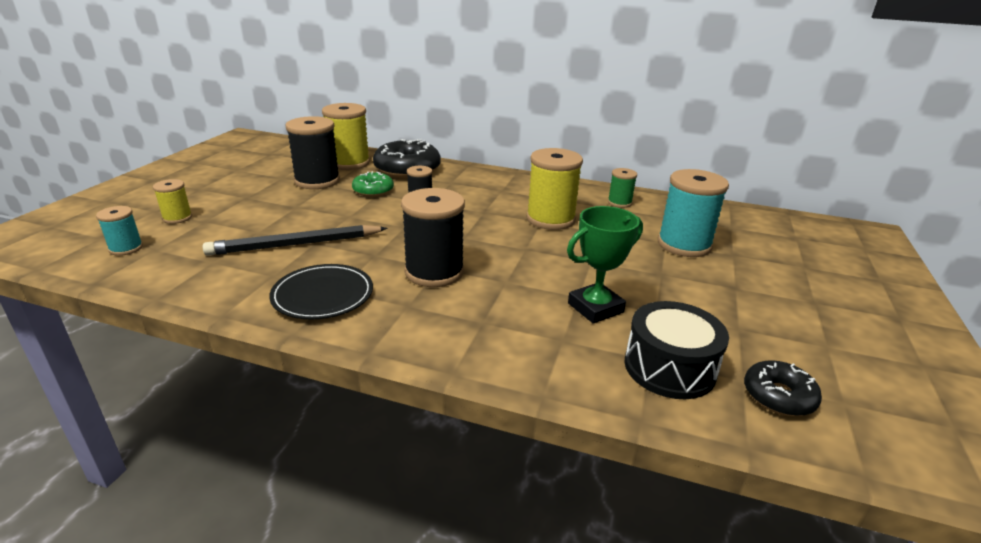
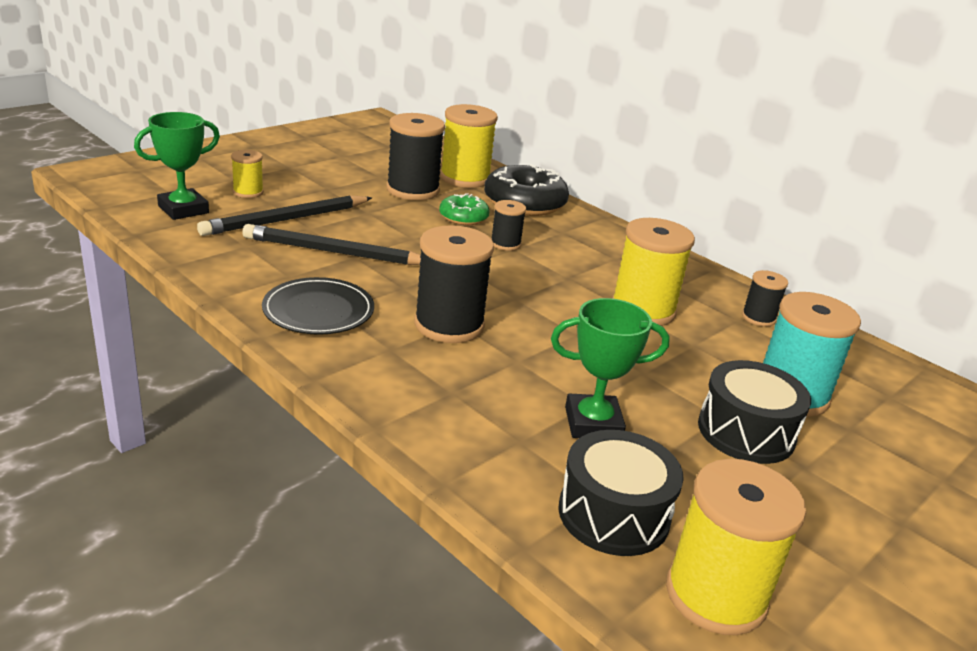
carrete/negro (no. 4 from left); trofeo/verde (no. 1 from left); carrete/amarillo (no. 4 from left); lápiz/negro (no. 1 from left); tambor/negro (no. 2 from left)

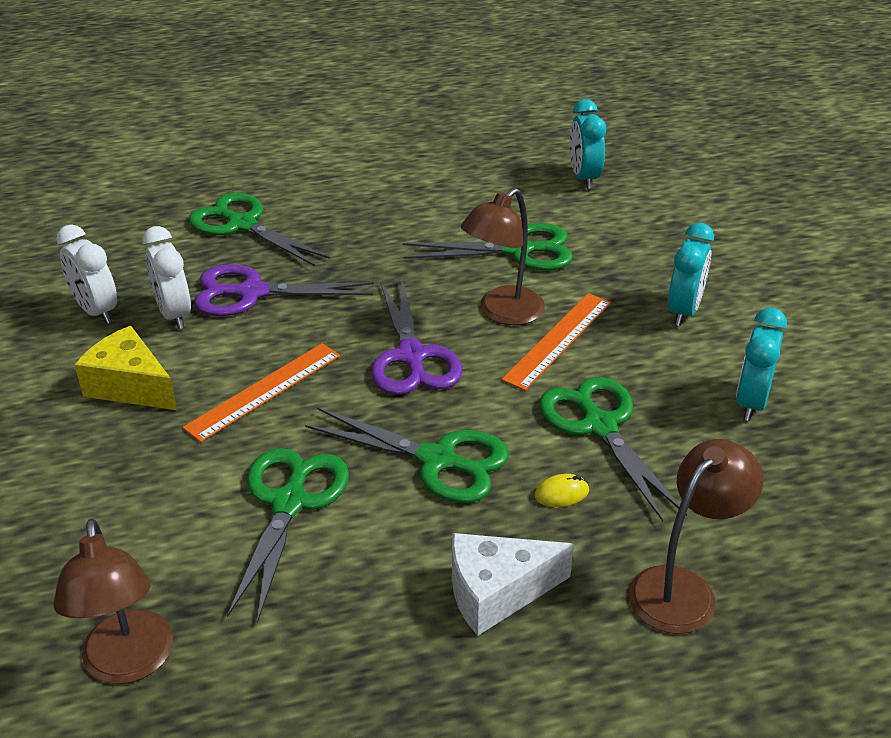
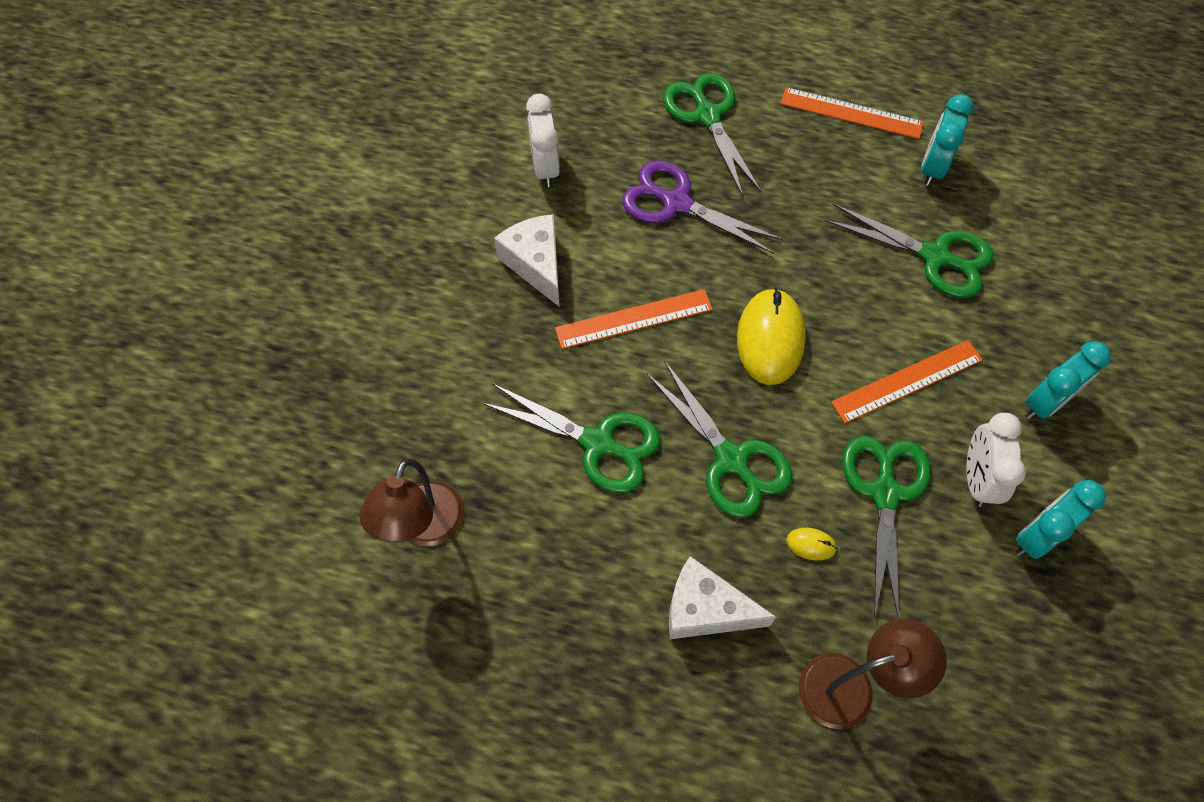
despertador/turquesa (no. 1 from left); lámpara/marrón (no. 2 from left in the first image); despertador/blanco (no. 2 from left); ratón/amarillo (no. 1 from left); queso/blanco (no. 1 from left); tijeras/verde (no. 1 from left); regla/naranja (no. 2 from left)

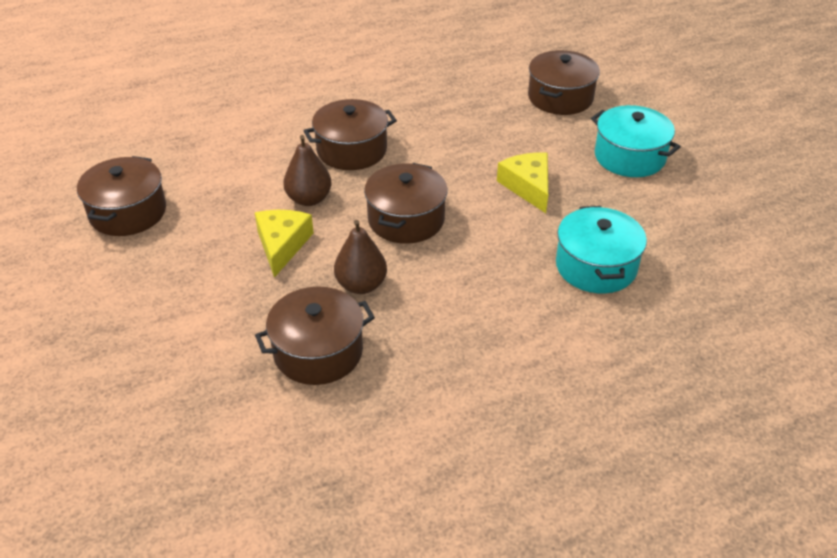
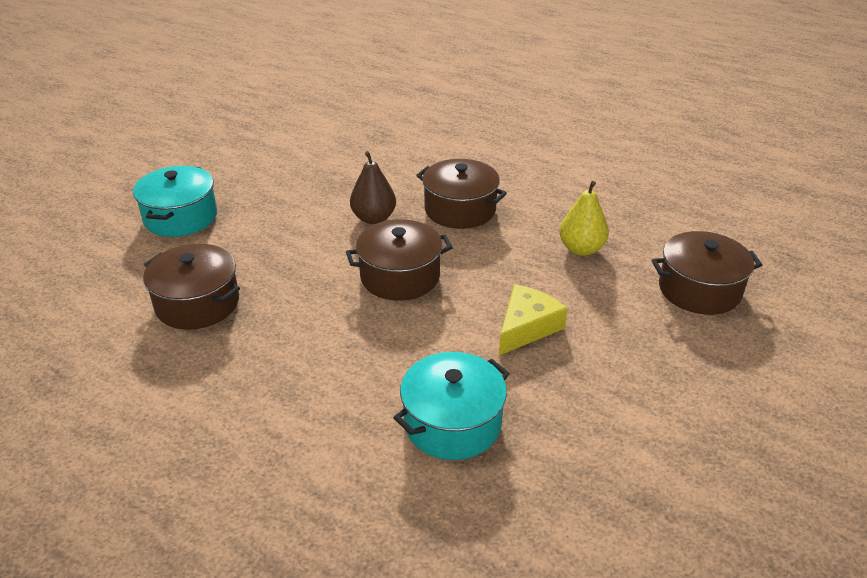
olla/turquesa (no. 1 from left); olla/marrón (no. 1 from left in the first image); queso/amarillo (no. 1 from left in the first image); pera/marrón (no. 2 from left in the first image); pera/amarillo

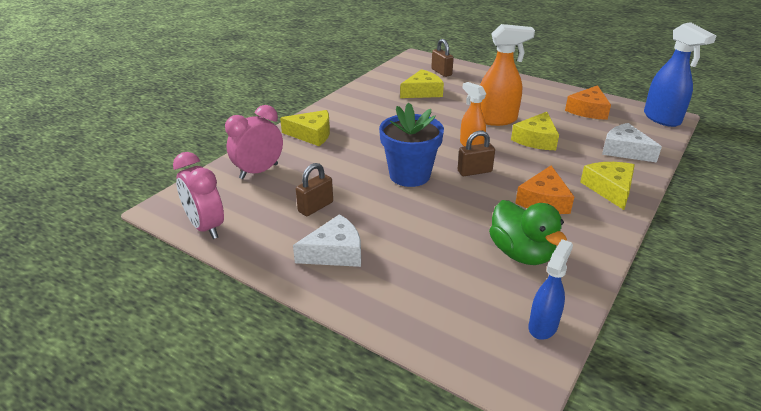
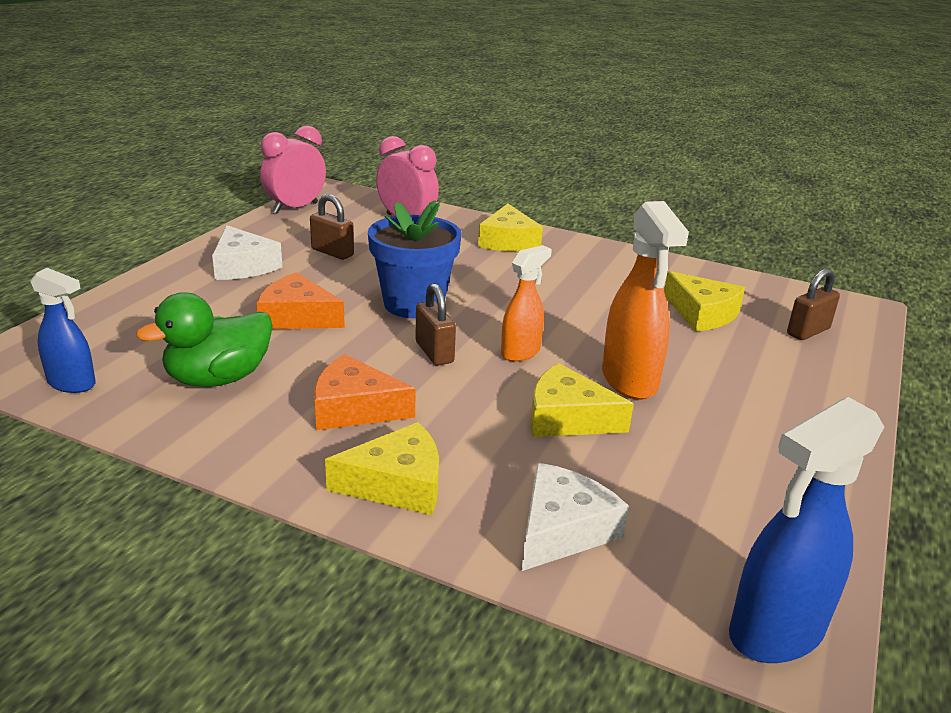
queso/naranja (no. 1 from left)

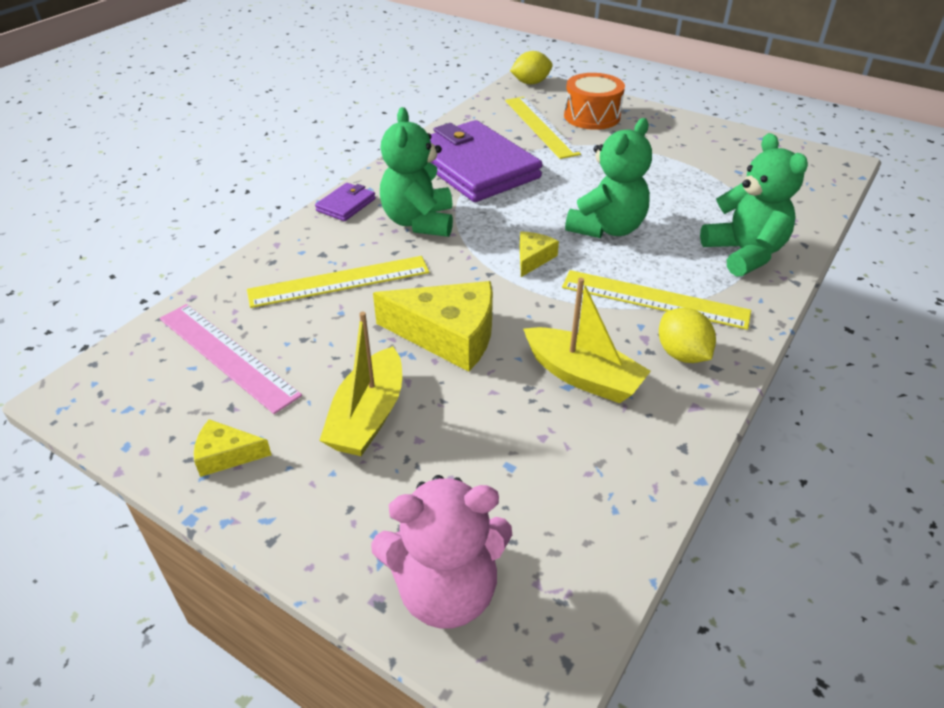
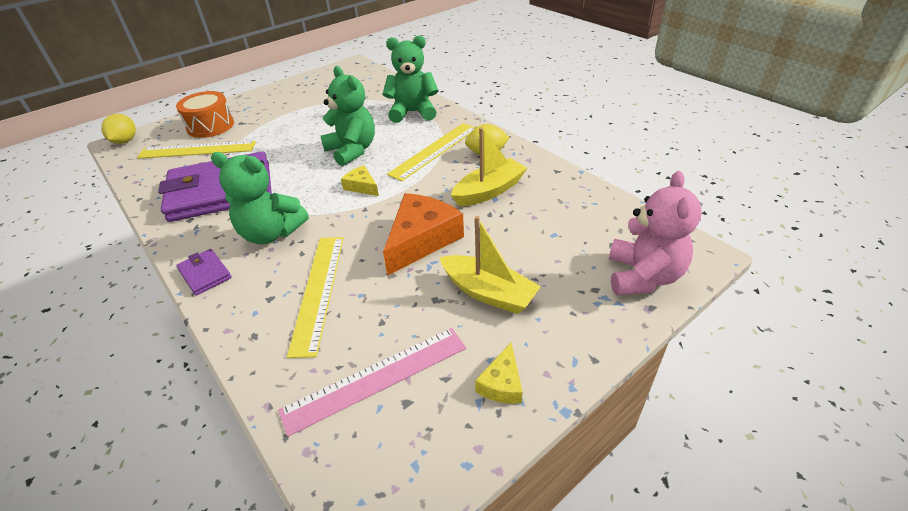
queso/naranja

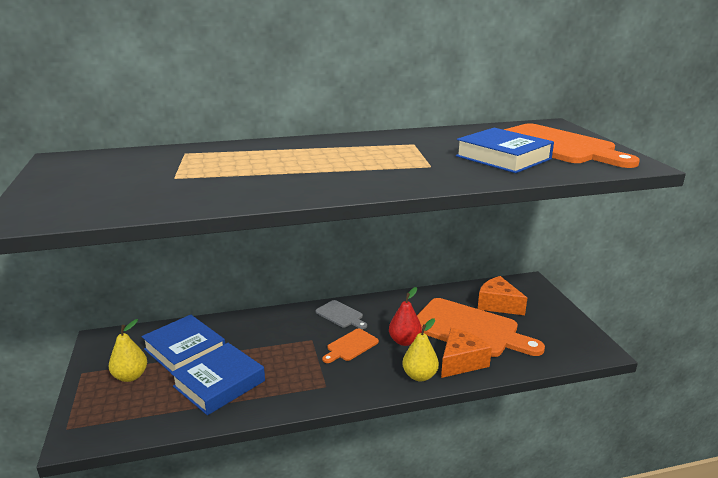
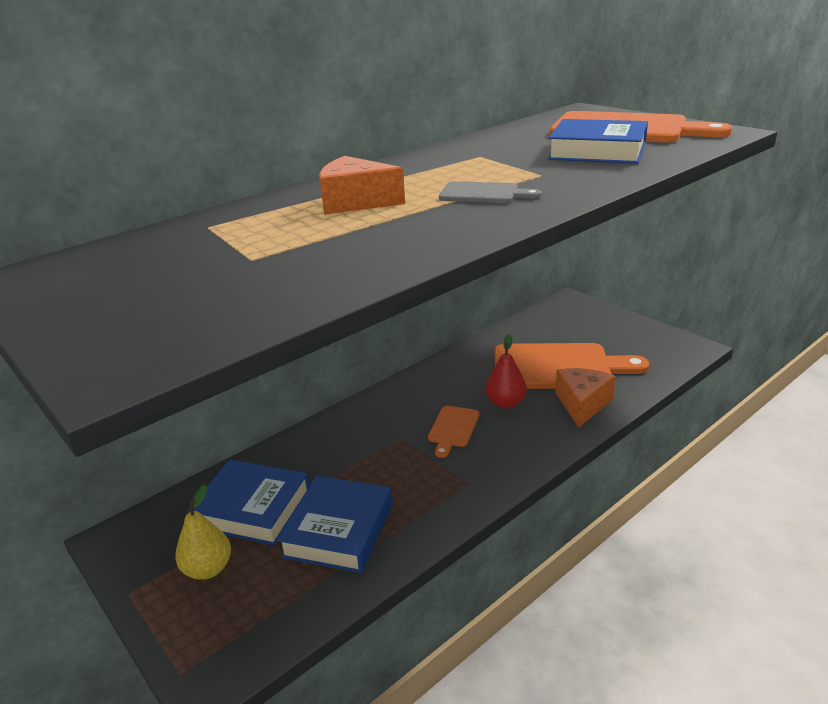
queso/naranja (no. 1 from left); tabla de cortar/gris; pera/amarillo (no. 2 from left in the first image)

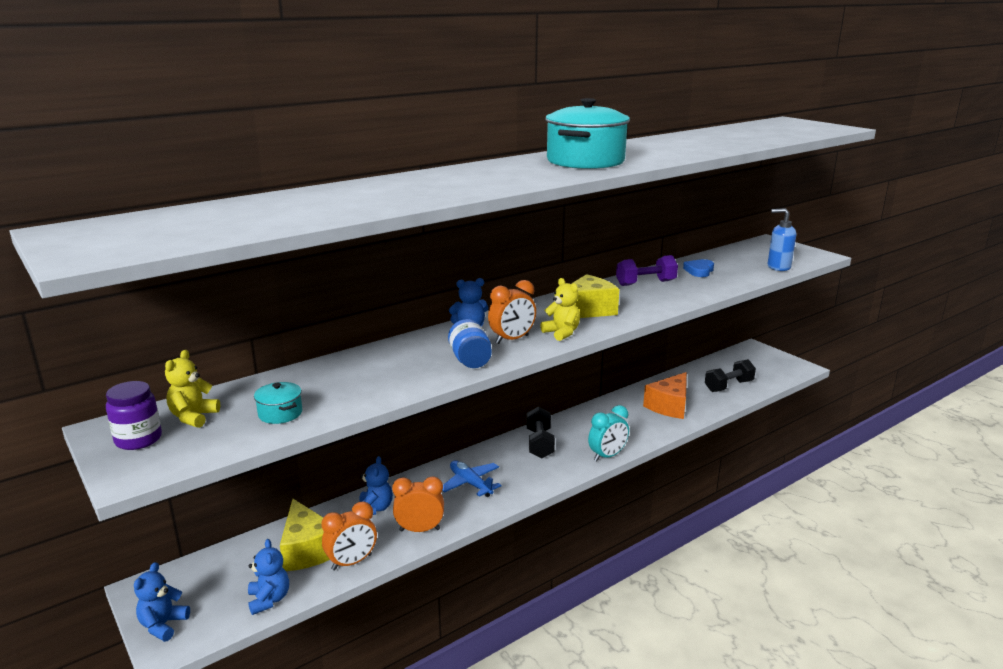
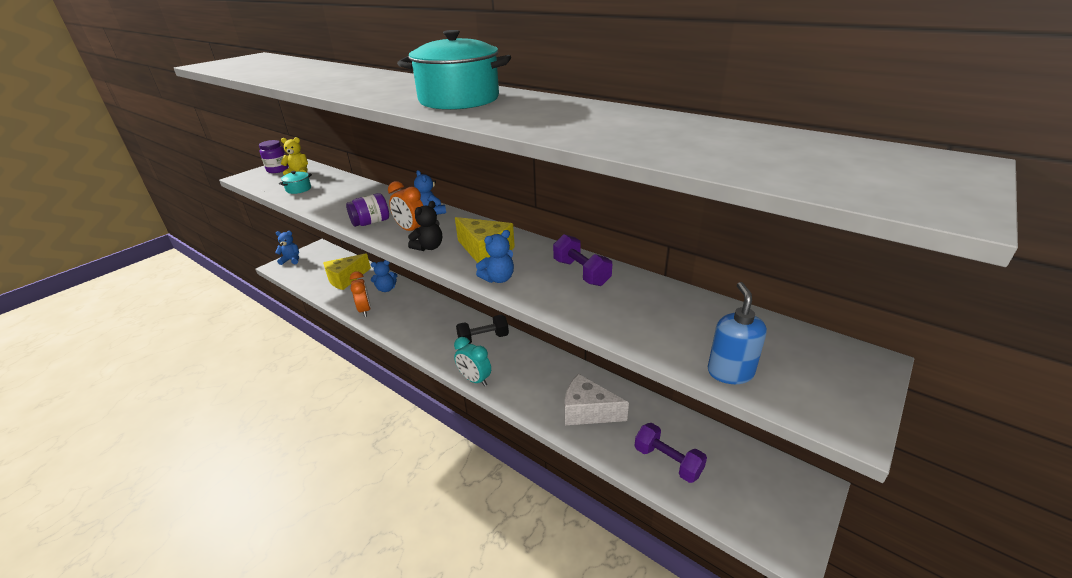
corazón/azul; osito/negro; tarro/morado (no. 2 from left); mancuerna/morado (no. 2 from left); queso/blanco; avión/azul; despertador/naranja (no. 1 from left in the first image); osito/azul (no. 4 from left)

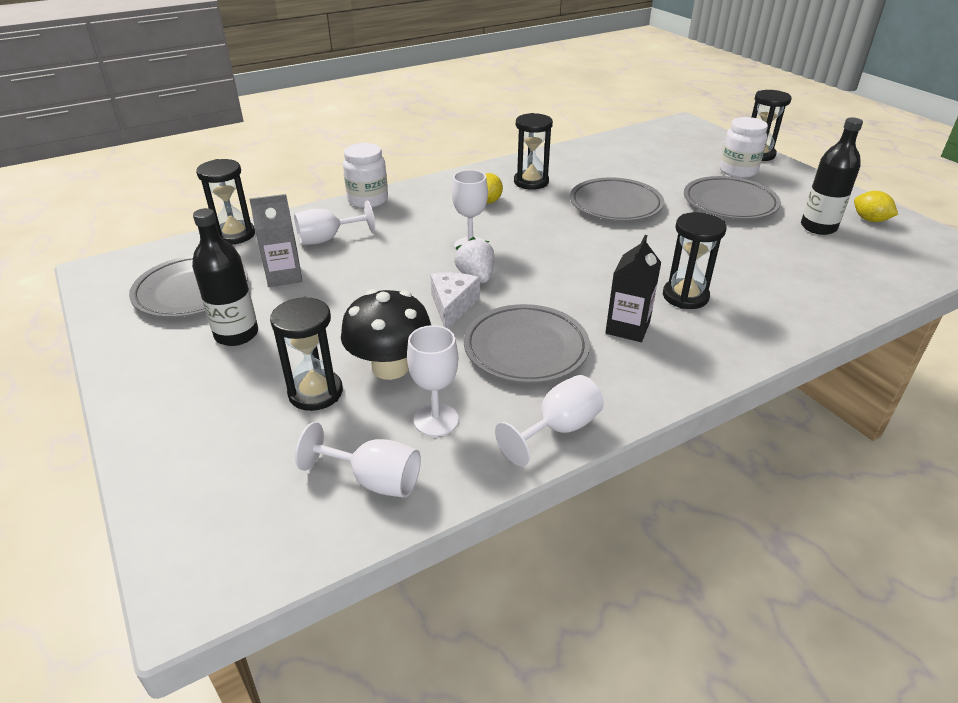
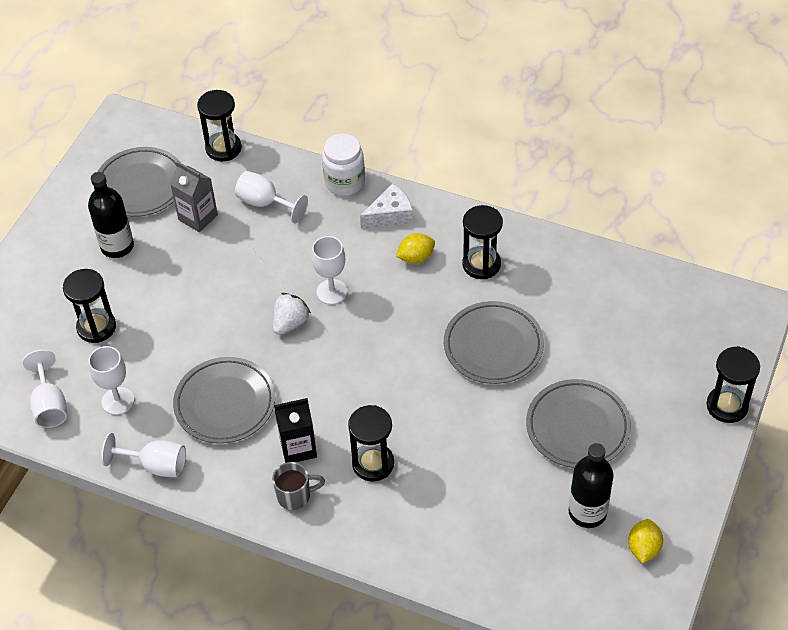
tarro/blanco (no. 2 from left in the first image); queso/blanco; seta/negro; taza/gris

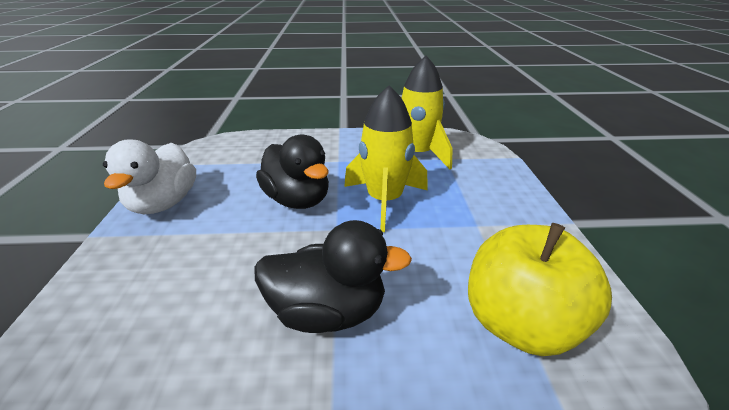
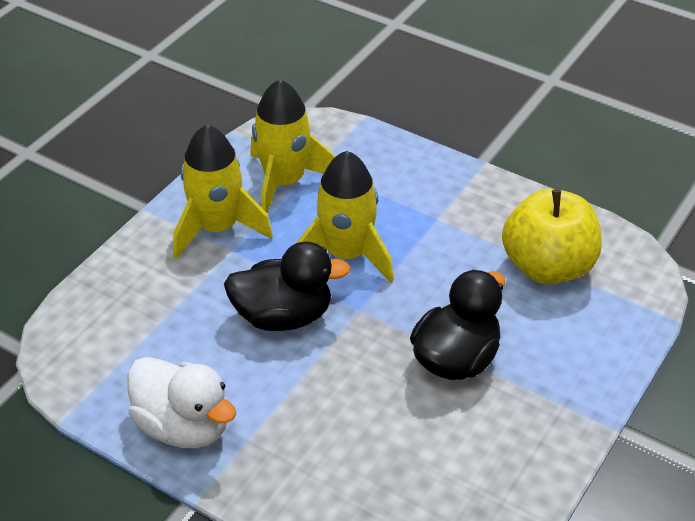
cohete/amarillo (no. 1 from left)

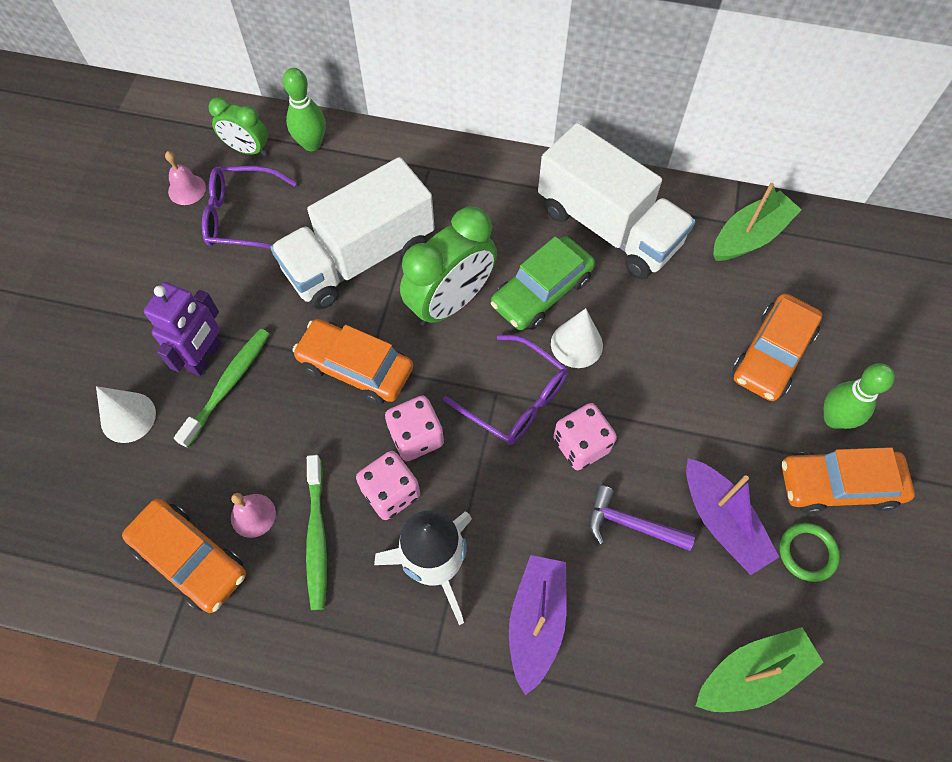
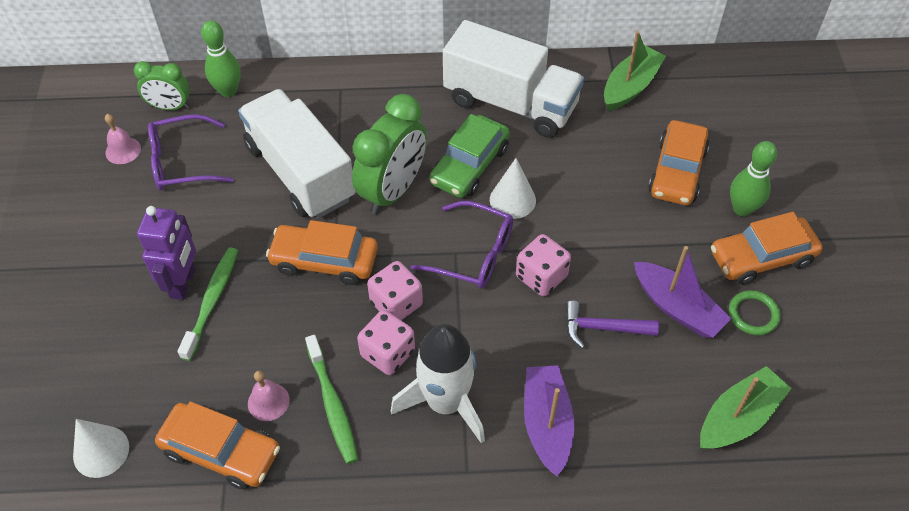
camión/blanco (no. 1 from left); cono/blanco (no. 1 from left)

